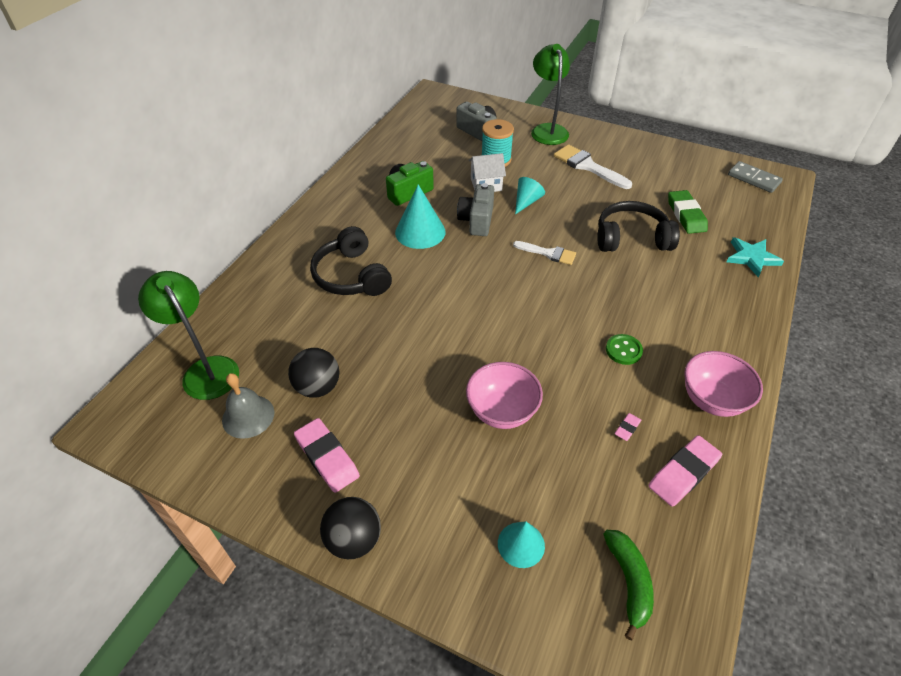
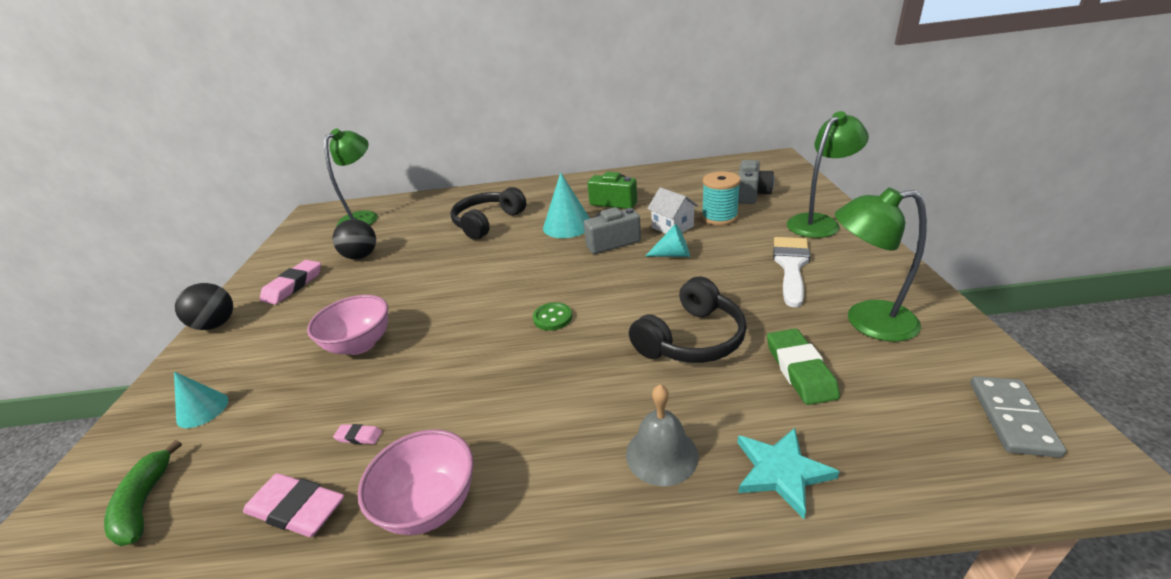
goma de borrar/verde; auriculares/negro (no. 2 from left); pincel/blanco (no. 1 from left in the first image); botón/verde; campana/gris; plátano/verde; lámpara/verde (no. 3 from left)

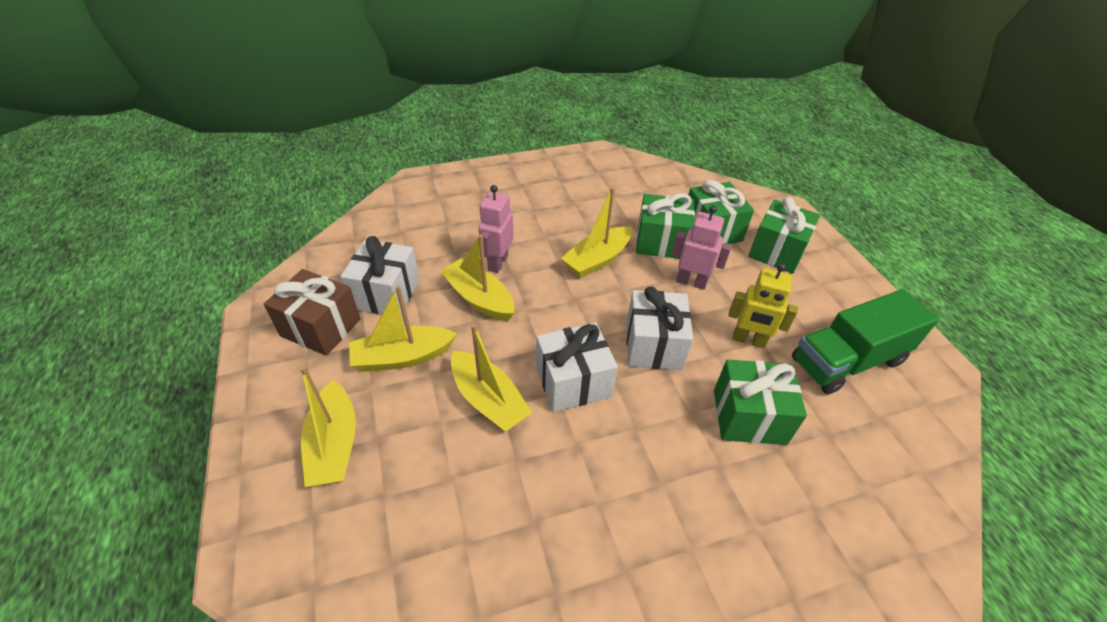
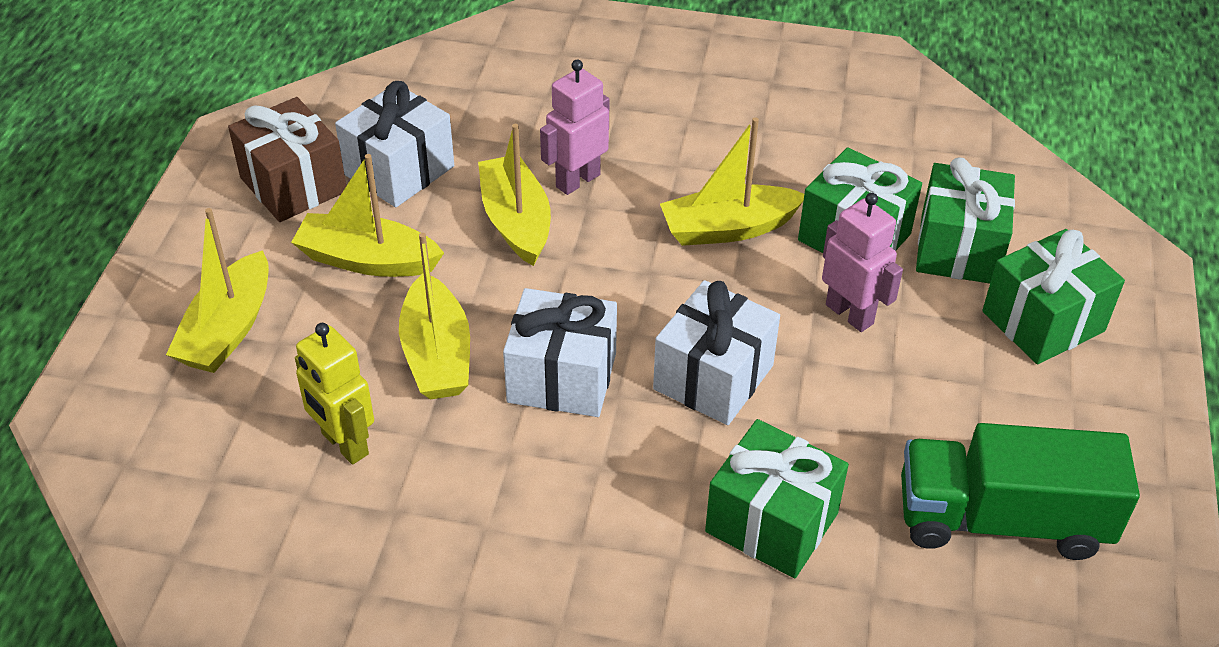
robot/amarillo

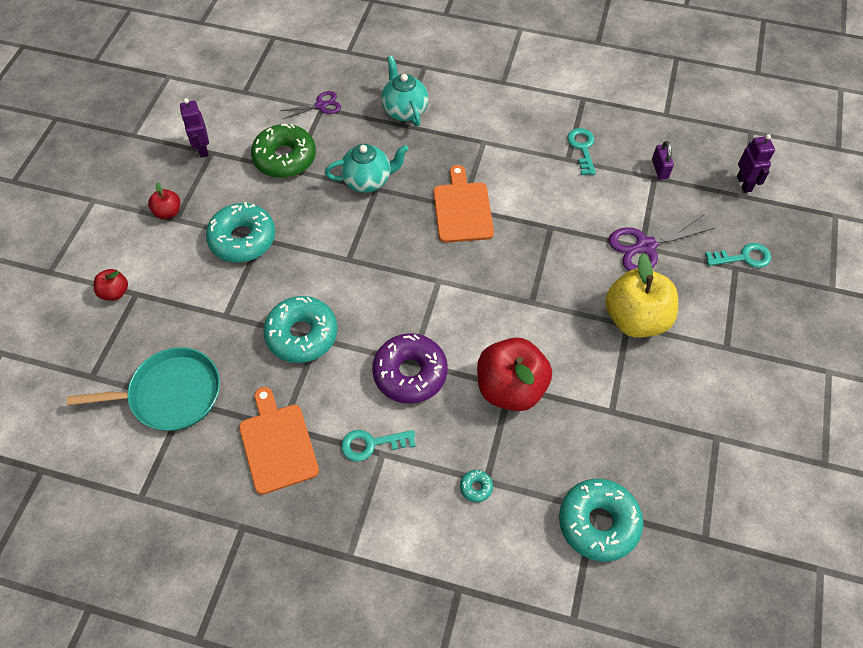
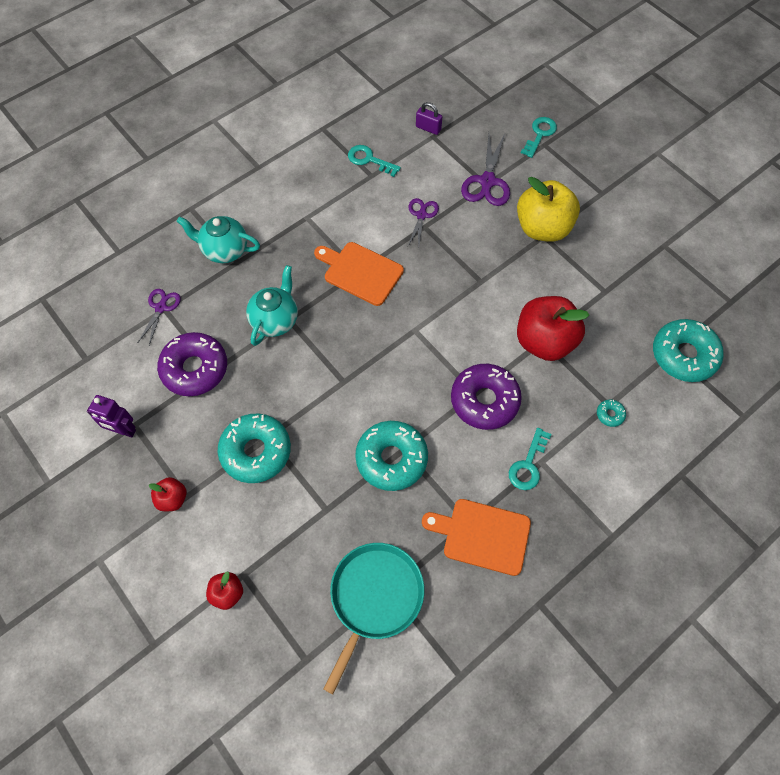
rosquilla/morado (no. 1 from left); robot/morado (no. 2 from left in the first image); tijeras/morado (no. 2 from left)

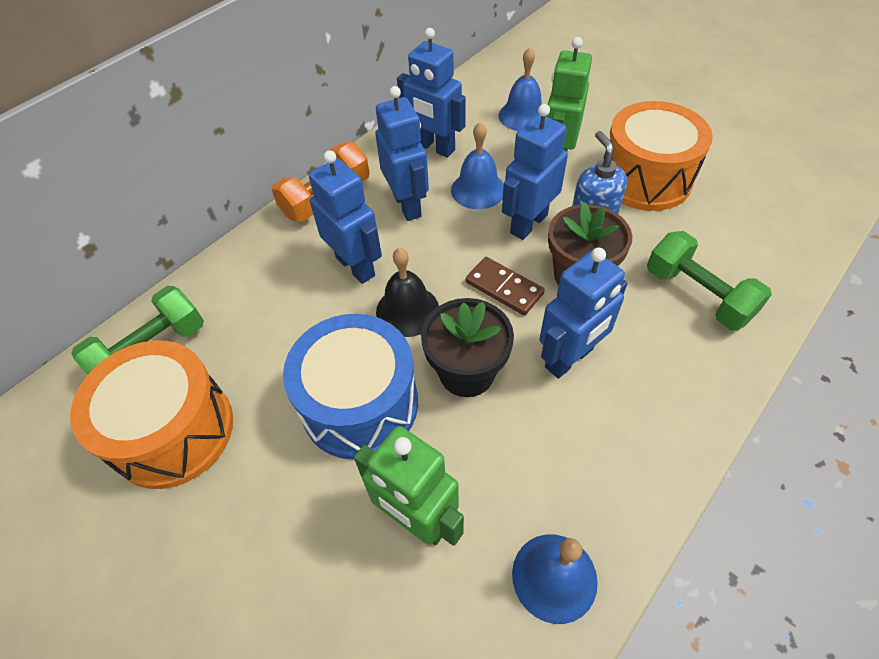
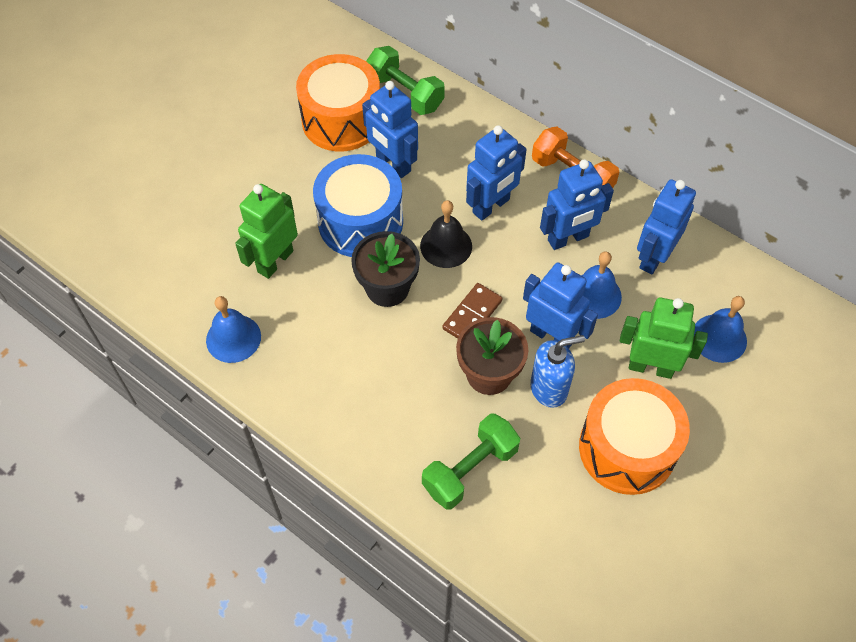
robot/azul (no. 1 from left)

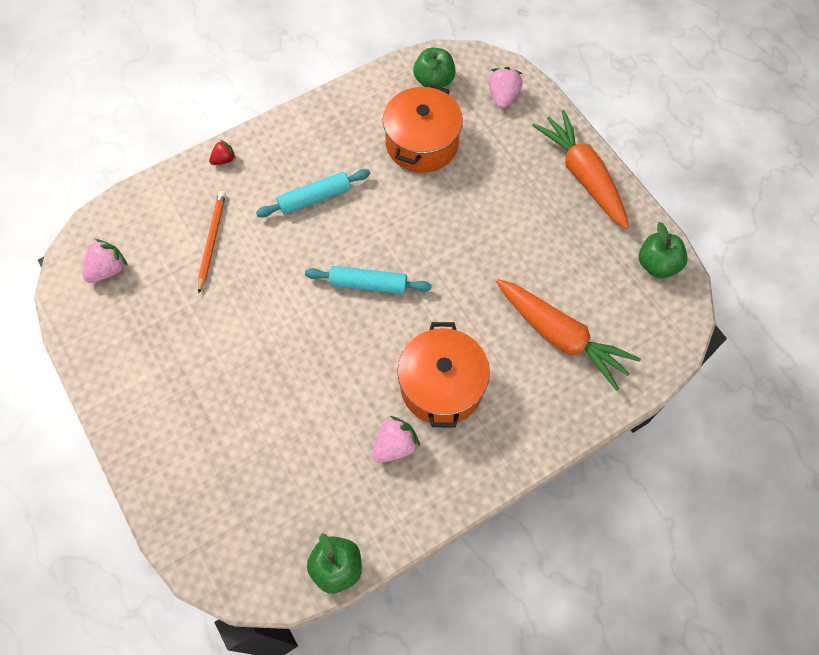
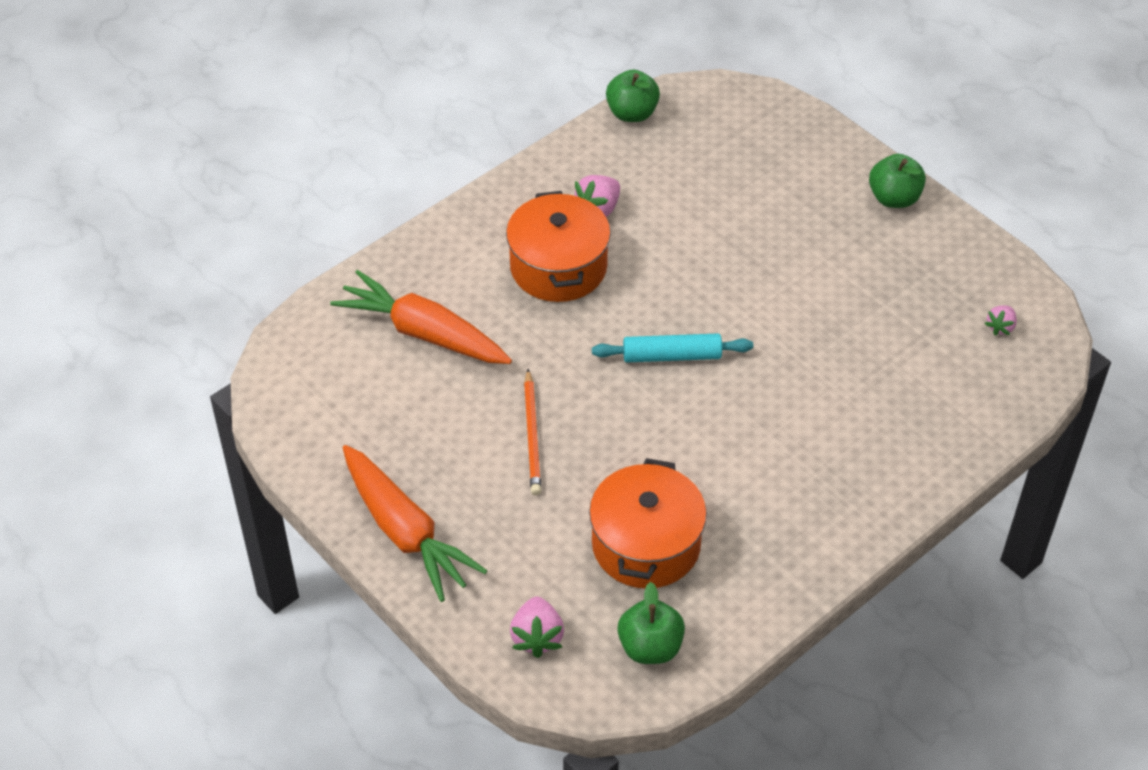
fresa/rojo; rodillo/turquesa (no. 1 from left in the first image); lápiz/naranja; manzana/verde (no. 3 from left); fresa/rosa (no. 3 from left)

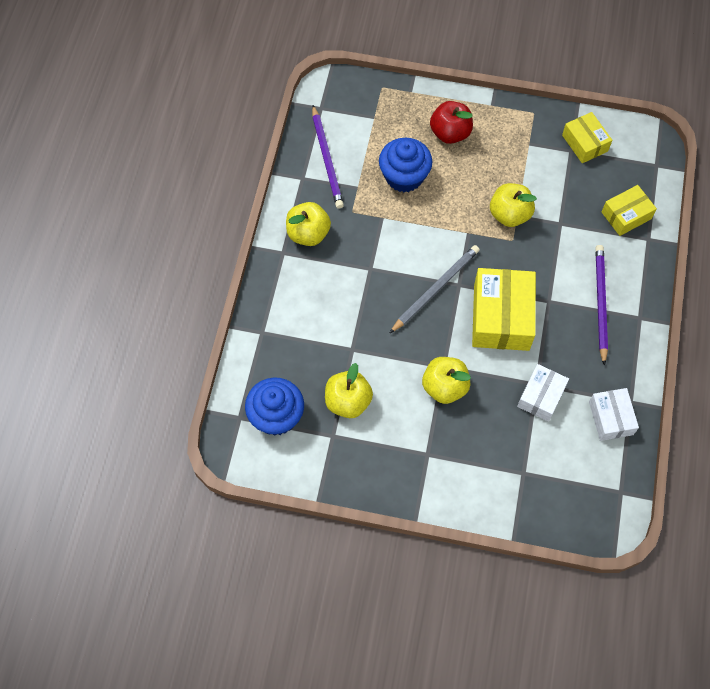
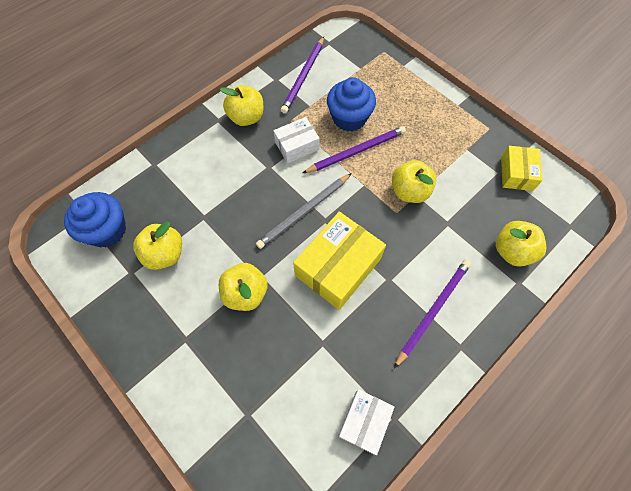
manzana/rojo; manzana/amarillo (no. 5 from left); lápiz/gris; caja/blanco (no. 1 from left); lápiz/morado (no. 2 from left)

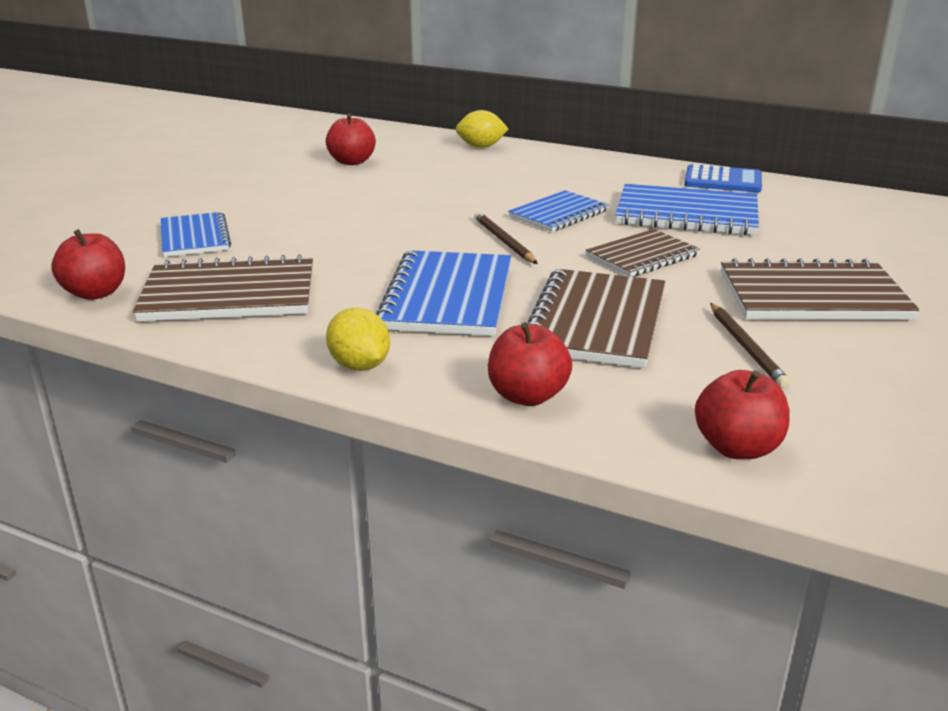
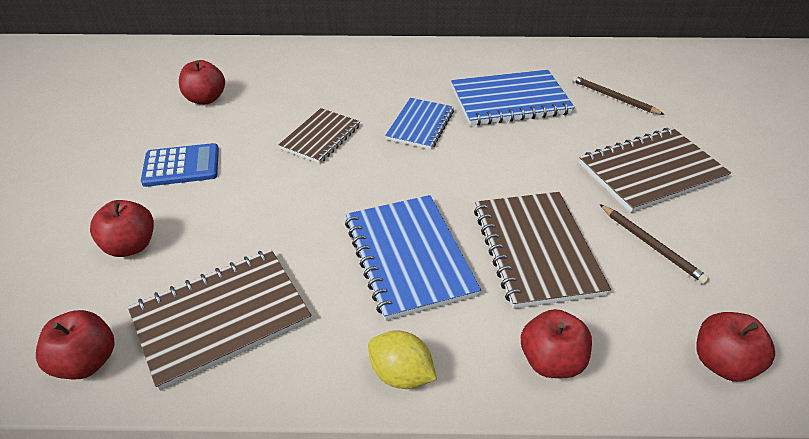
limón/amarillo (no. 2 from left in the first image); calculadora/azul; manzana/rojo (no. 2 from left); lápiz/marrón (no. 1 from left); cuaderno/marrón (no. 2 from left)

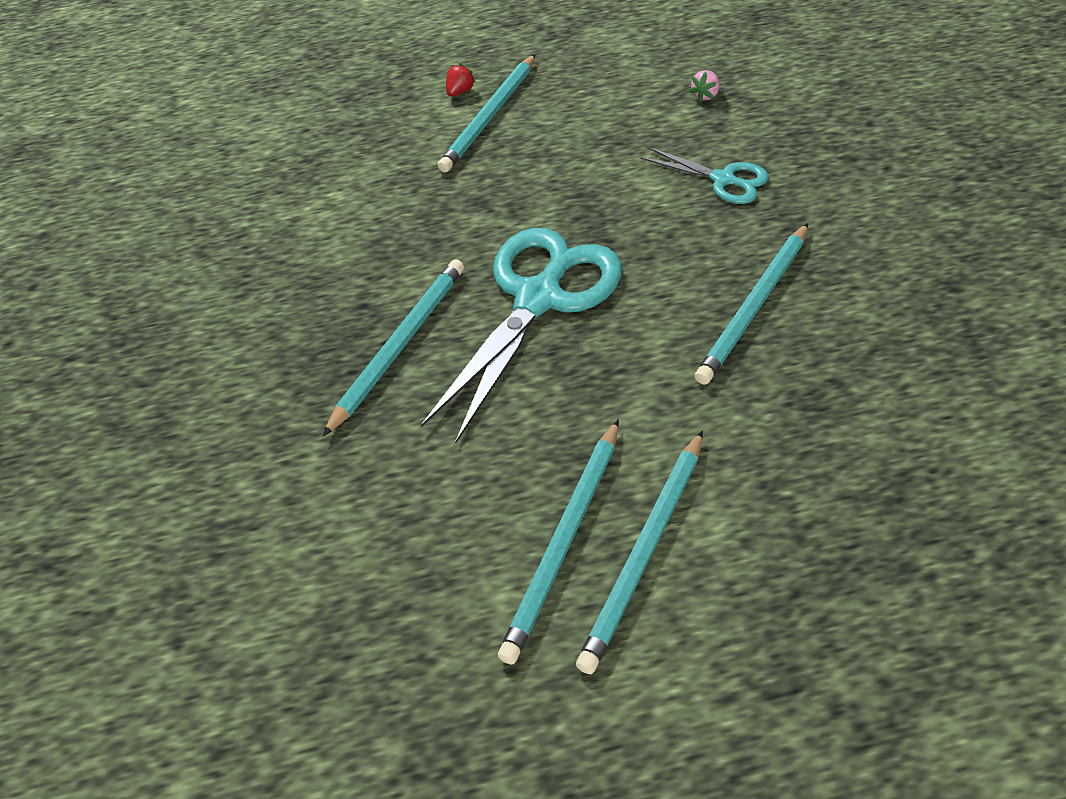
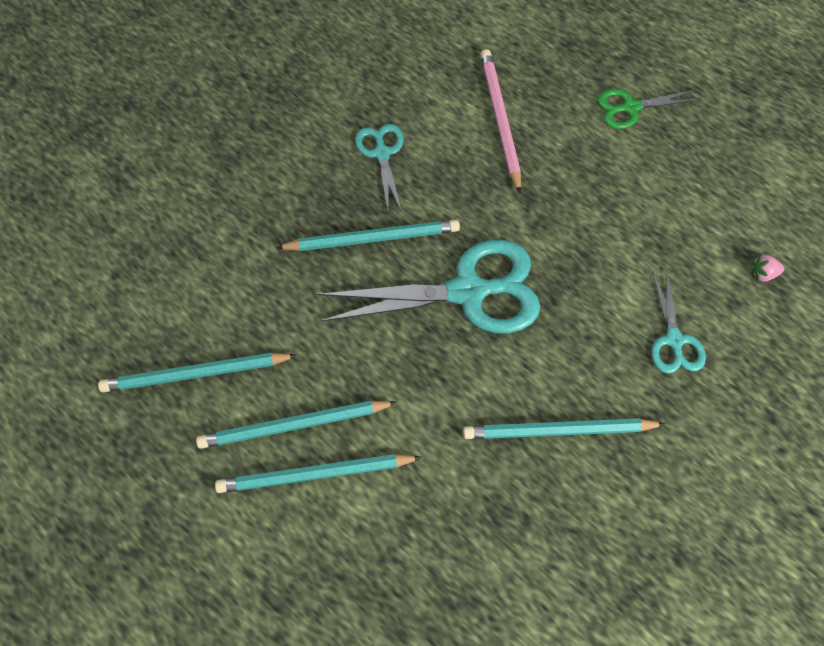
lápiz/turquesa (no. 1 from left); tijeras/verde; lápiz/rosa; tijeras/turquesa (no. 1 from left)

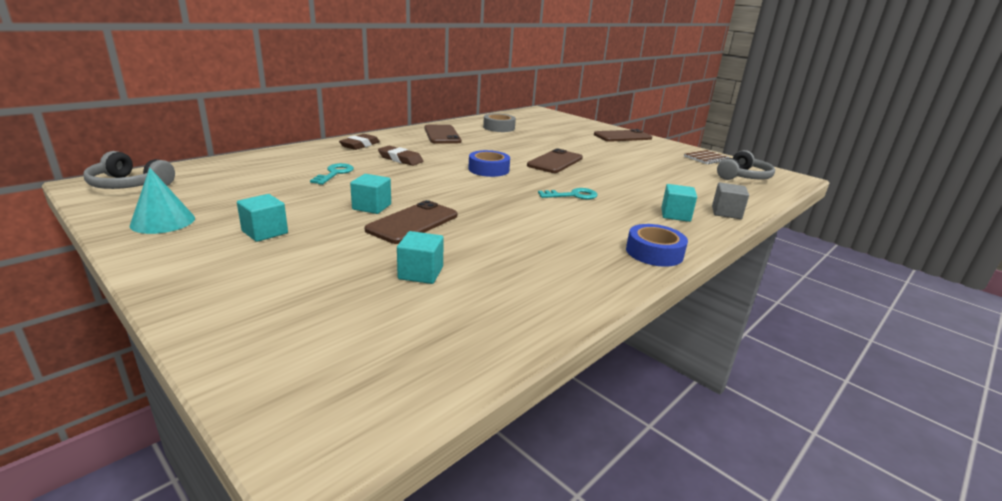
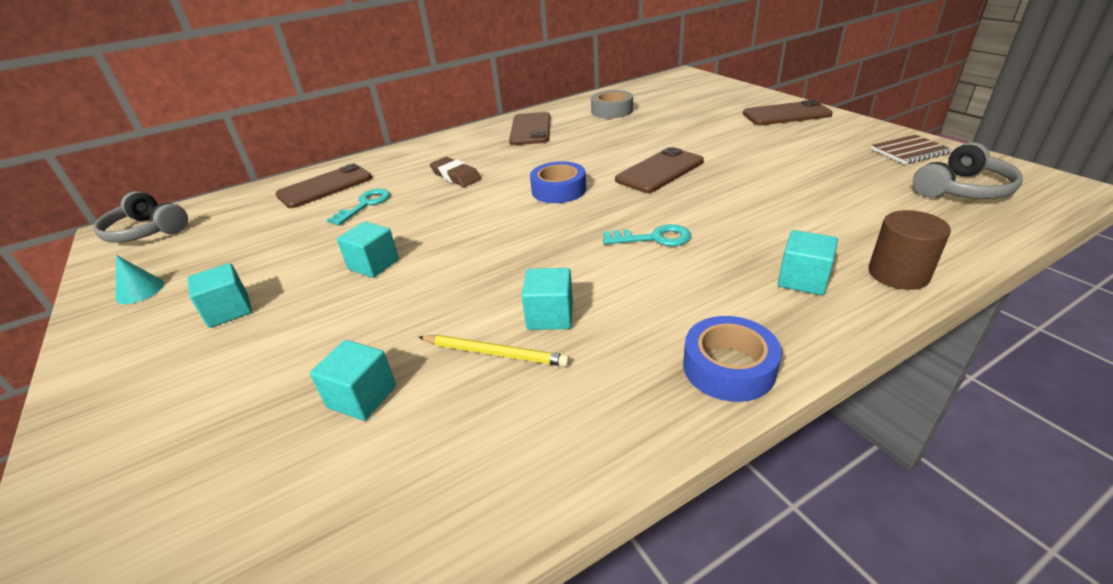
goma de borrar/marrón (no. 1 from left in the first image); cono/turquesa; cilindro/marrón; móvil/marrón (no. 1 from left); cubo/turquesa (no. 4 from left); lápiz/amarillo

